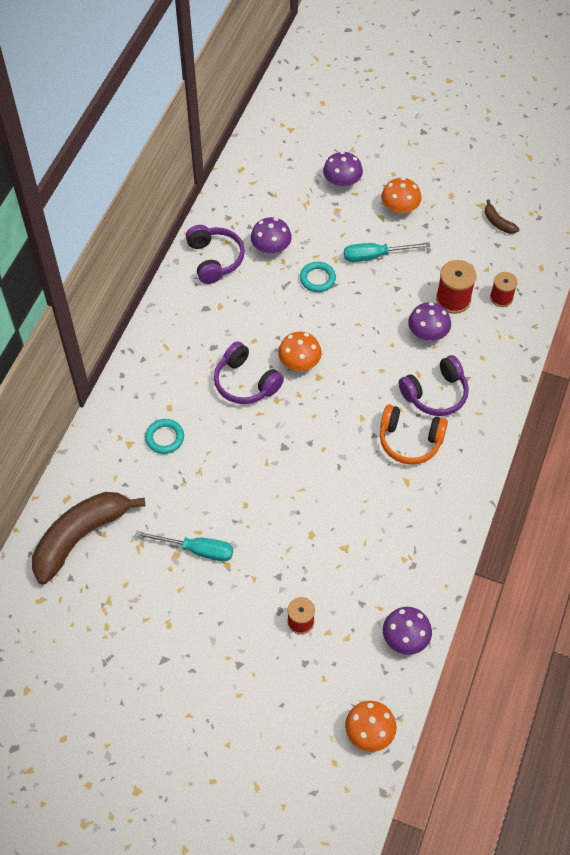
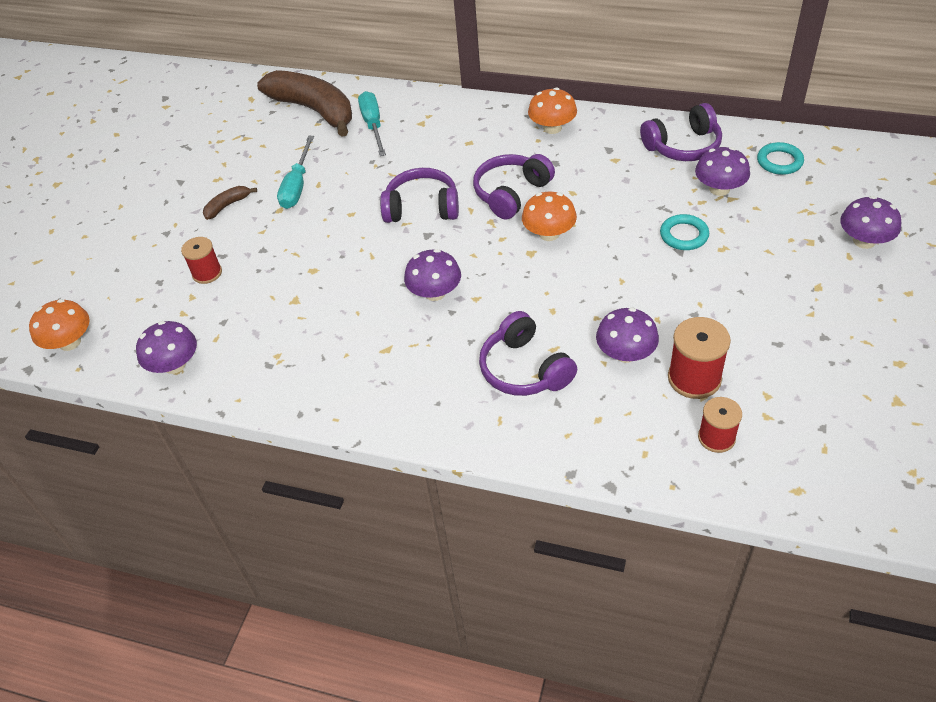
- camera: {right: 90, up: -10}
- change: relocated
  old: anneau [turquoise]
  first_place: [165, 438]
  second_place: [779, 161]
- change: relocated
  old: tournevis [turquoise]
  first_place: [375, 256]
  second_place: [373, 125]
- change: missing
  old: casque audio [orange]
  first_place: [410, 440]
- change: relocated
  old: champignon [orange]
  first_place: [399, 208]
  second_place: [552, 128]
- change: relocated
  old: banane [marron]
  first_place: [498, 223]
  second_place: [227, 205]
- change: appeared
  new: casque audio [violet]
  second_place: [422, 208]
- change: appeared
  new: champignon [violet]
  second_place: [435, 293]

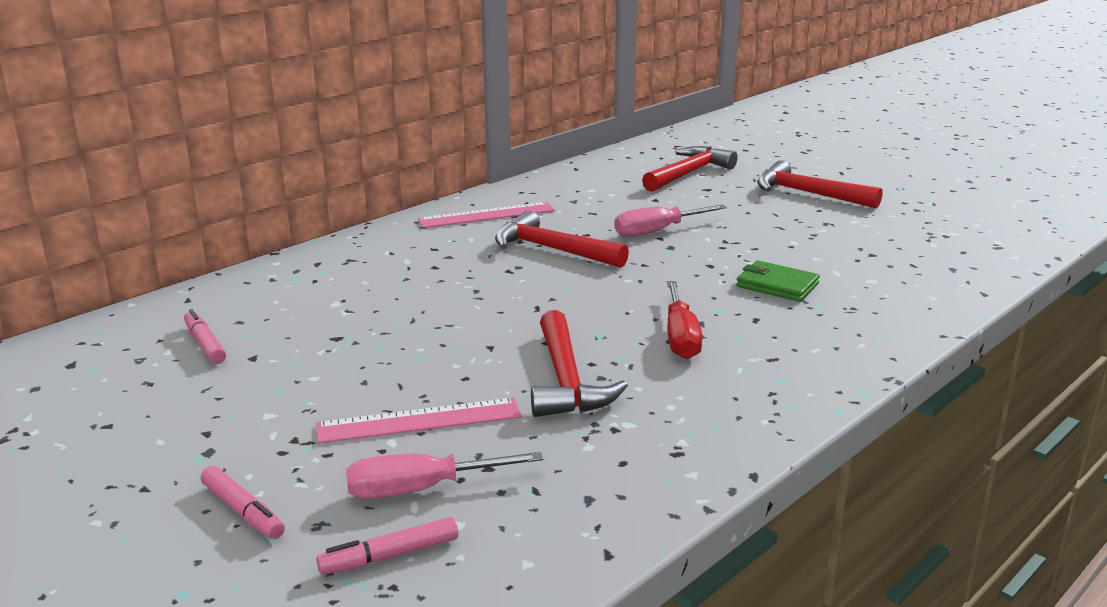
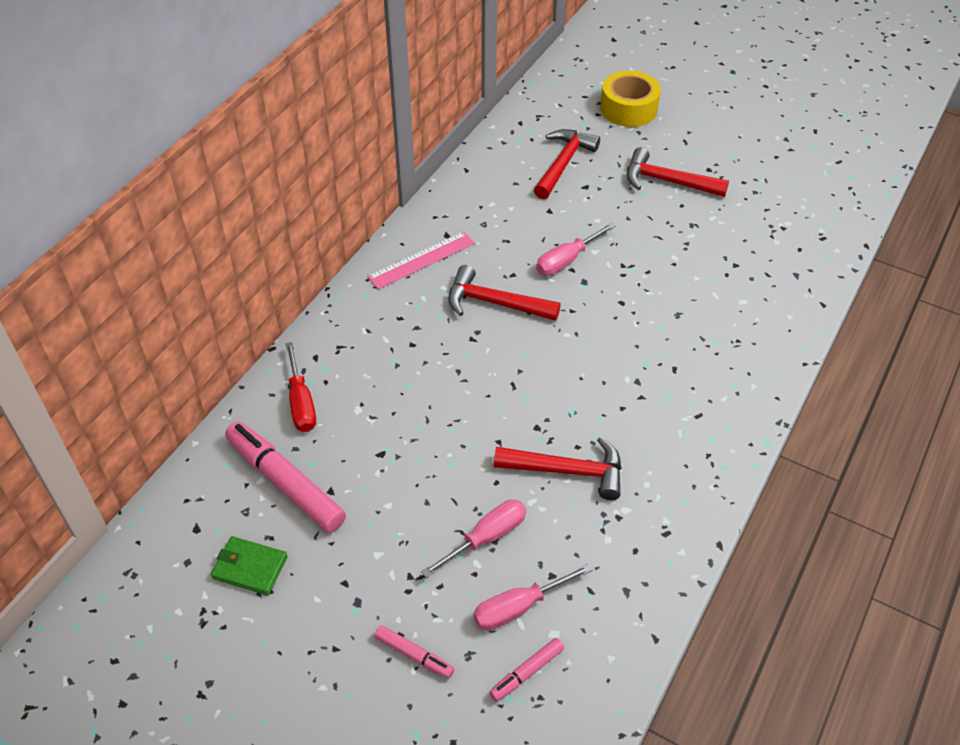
- camera: {right: -15, up: 25}
- change: size
  old: feutre [rose]
  first_place: [205, 344]
  second_place: [286, 483]
  factor: 2.05
- change: exchanged
  old: règle [rose]
  new: tournevis [rose]
  first_place: [419, 421]
  second_place: [486, 538]
- change: spun
  old: marteau [rouge]
  first_place: [566, 380]
  second_place: [567, 471]
  degrees: -60
- change: relocated
  old: tournevis [rouge]
  first_place: [680, 337]
  second_place: [301, 402]
- change: relocated
  old: portefeuille [vert]
  first_place: [777, 285]
  second_place: [250, 567]
- change: appeared
  new: ruban adhésif [jaune]
  second_place: [628, 109]

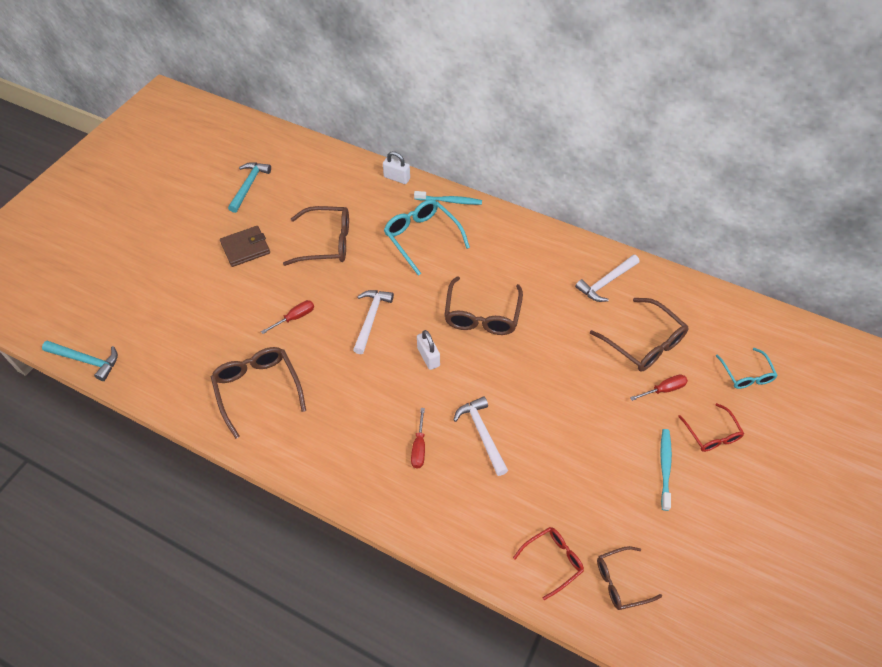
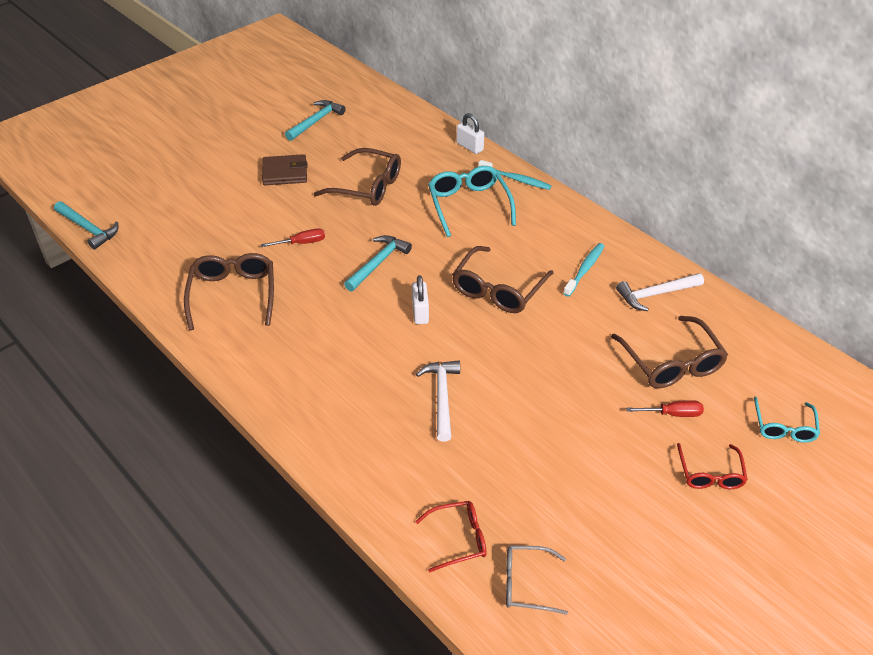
- camera: {right: 20, up: -10}
- change: colour
  old: marteau [blanc]
  new: marteau [turquoise]
  first_place: [371, 318]
  second_place: [378, 263]
- change: missing
  old: tournevis [rouge]
  first_place: [419, 448]
- change: colour
  old: lunettes [marron]
  new: lunettes [gris]
  first_place: [620, 581]
  second_place: [526, 584]
- change: relocated
  old: brosse à dents [turquoise]
  first_place: [665, 467]
  second_place: [585, 269]

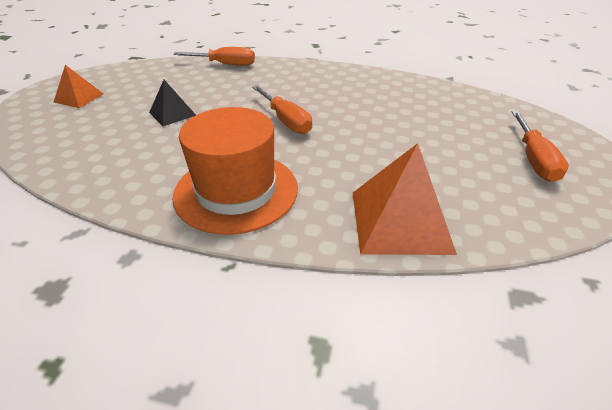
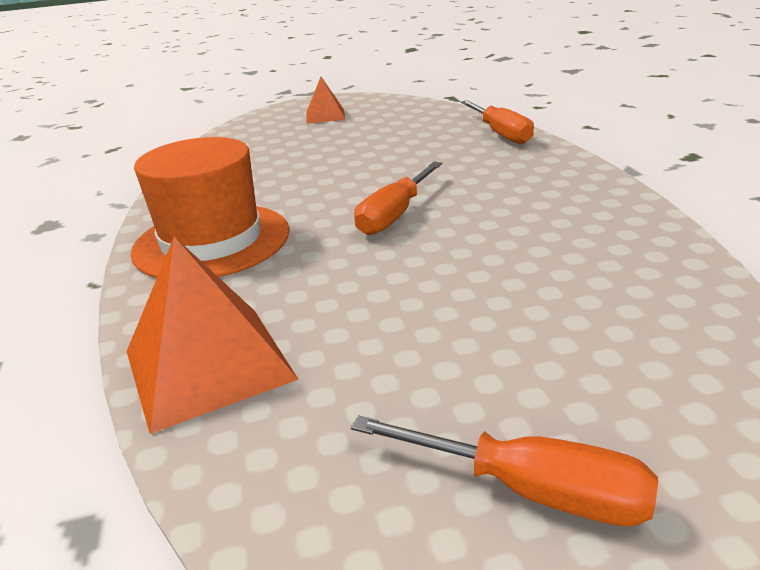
- camera: {right: 65, up: -10}
- change: missing
  old: pyramide [noir]
  first_place: [172, 113]
- change: spun
  old: tournevis [orange]
  first_place: [533, 159]
  second_place: [529, 490]
  degrees: -135

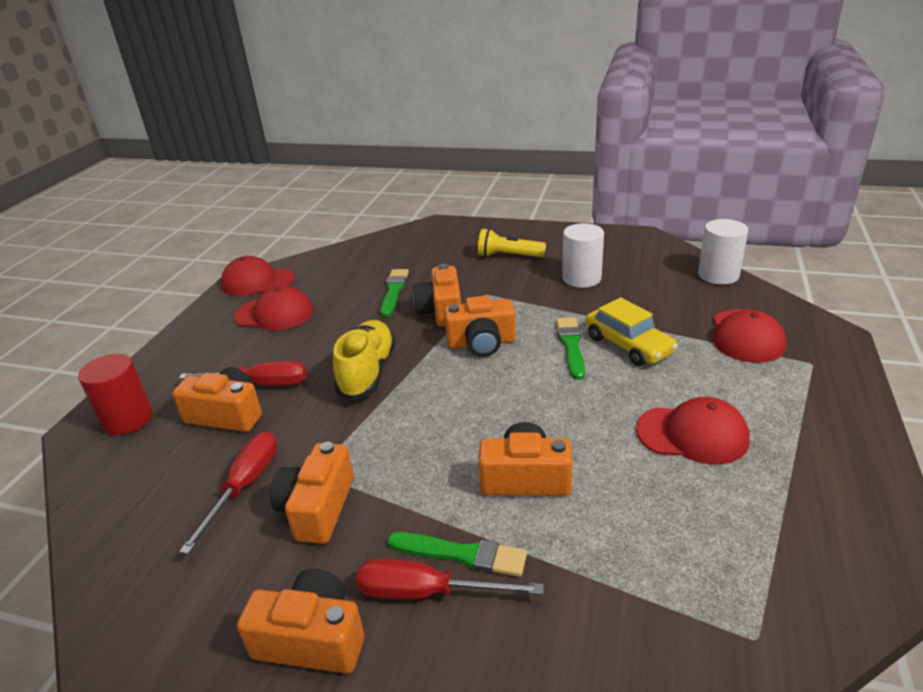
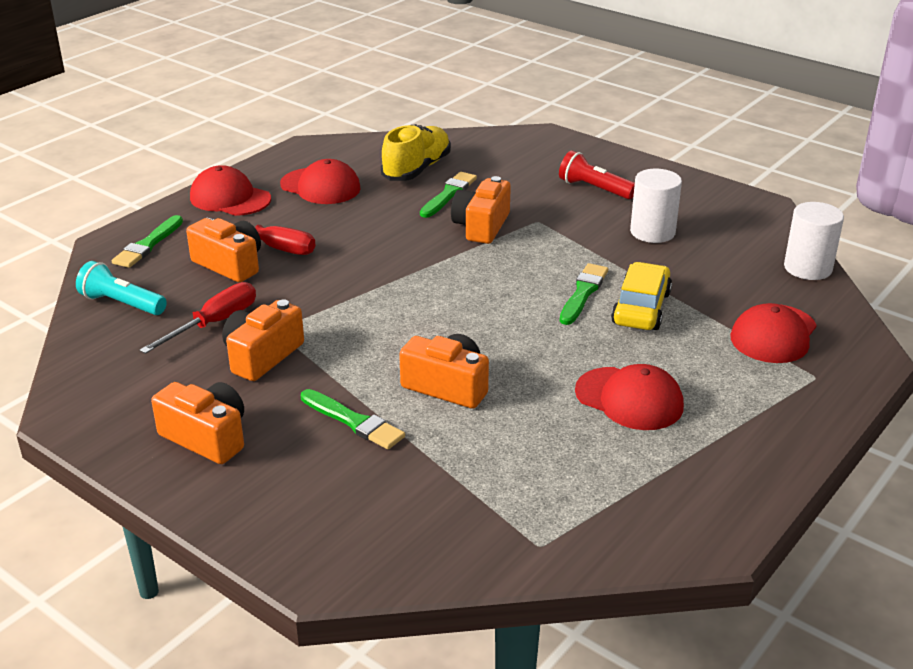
- camera: {right: 20, up: 0}
- change: exchanged
  old: cylindre [rouge]
  new: pinceau [vert]
  first_place: [128, 419]
  second_place: [148, 245]
- change: relocated
  old: casquette [rouge]
  first_place: [257, 282]
  second_place: [230, 198]
- change: relocated
  old: chaussure [jaune]
  first_place: [367, 372]
  second_place: [417, 169]
- change: missing
  old: tournevis [rouge]
  first_place: [427, 592]
- change: missing
  old: appareil photo [orange]
  first_place: [481, 343]
- change: colour
  old: lampe de poche [jaune]
  new: lampe de poche [rouge]
  first_place: [508, 256]
  second_place: [594, 189]
- change: spun
  old: voiture [jaune]
  first_place: [628, 345]
  second_place: [641, 308]
  degrees: -150
- change: appeared
  new: lampe de poche [turquoise]
  second_place: [121, 304]

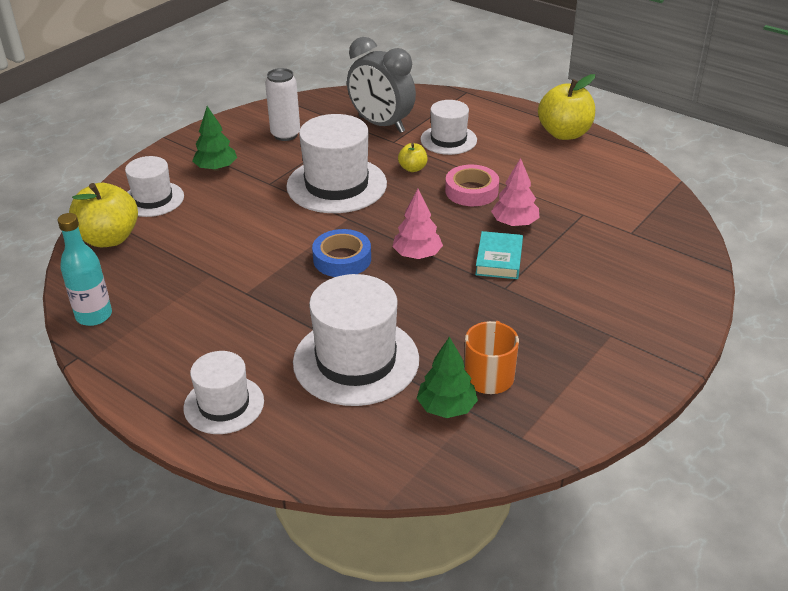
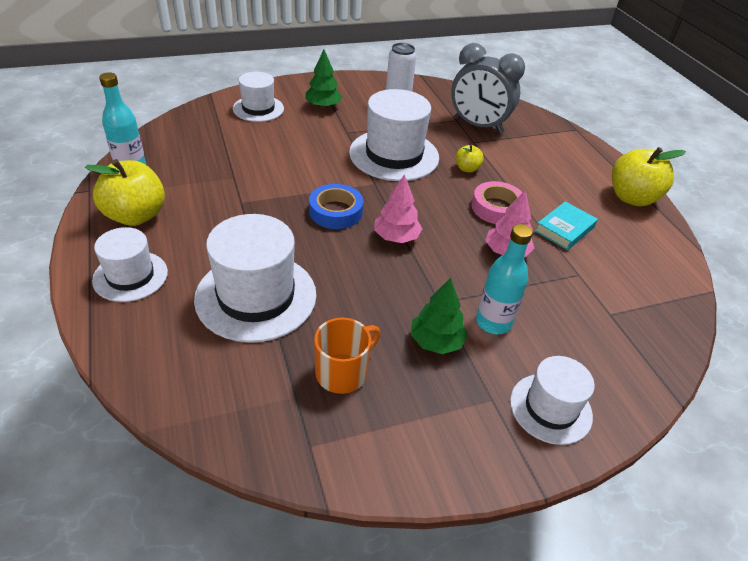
- camera: {right: 30, up: 5}
- change: relocated
  old: pomme [jaune]
  first_place: [109, 238]
  second_place: [135, 215]
- change: spun
  old: réveil [gris]
  first_place: [381, 124]
  second_place: [478, 126]
  degrees: -45
- change: relocated
  old: arbre [vert]
  first_place: [446, 407]
  second_place: [436, 341]
- change: relocated
  old: chapeau [blanc]
  first_place: [448, 140]
  second_place: [550, 408]
- change: relocated
  old: livre [turquoise]
  first_place: [499, 259]
  second_place: [564, 229]
- change: appeared
  new: bouteille [turquoise]
  second_place: [493, 322]

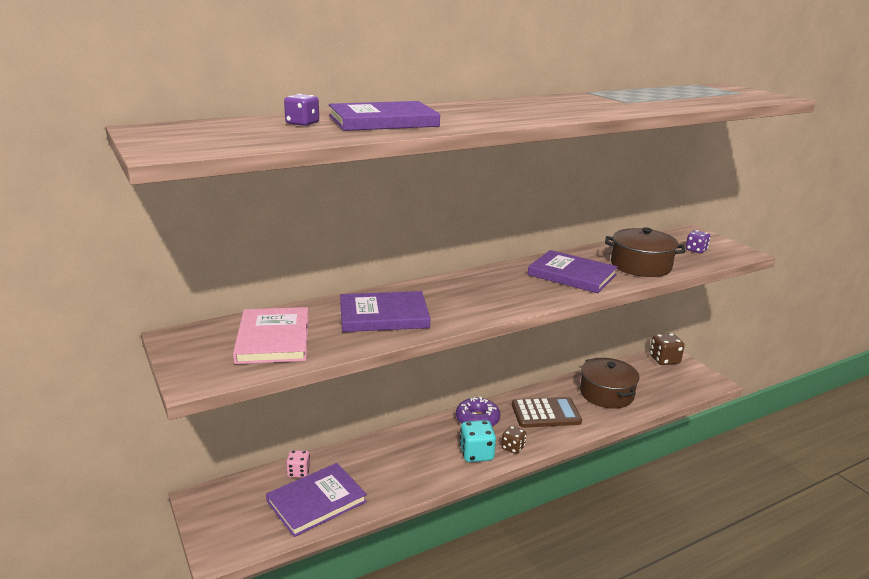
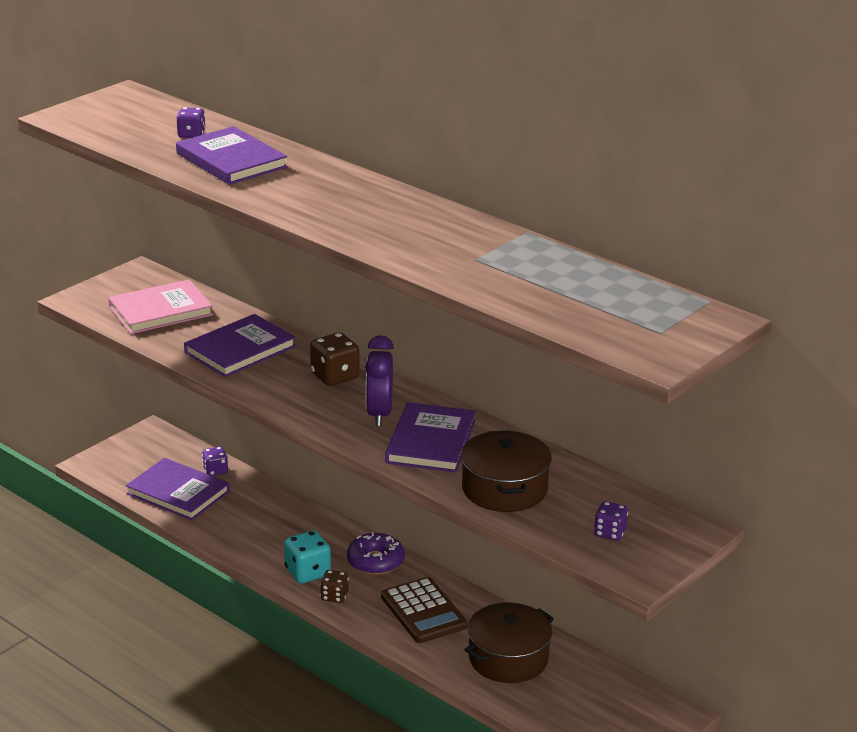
- camera: {right: 70, up: 5}
- change: colour
  old: dé [rose]
  new: dé [violet]
  first_place: [298, 472]
  second_place: [215, 471]
- change: spun
  old: livre [violet]
  first_place: [383, 315]
  second_place: [240, 349]
  degrees: 75
- change: relocated
  old: dé [marron]
  first_place: [664, 360]
  second_place: [335, 376]
- change: appeared
  new: réveil [violet]
  second_place: [379, 414]

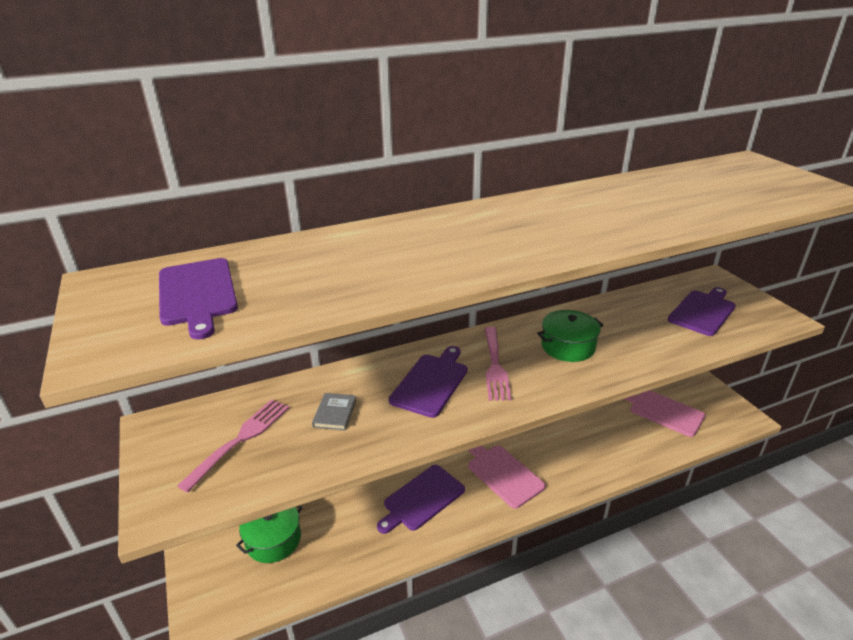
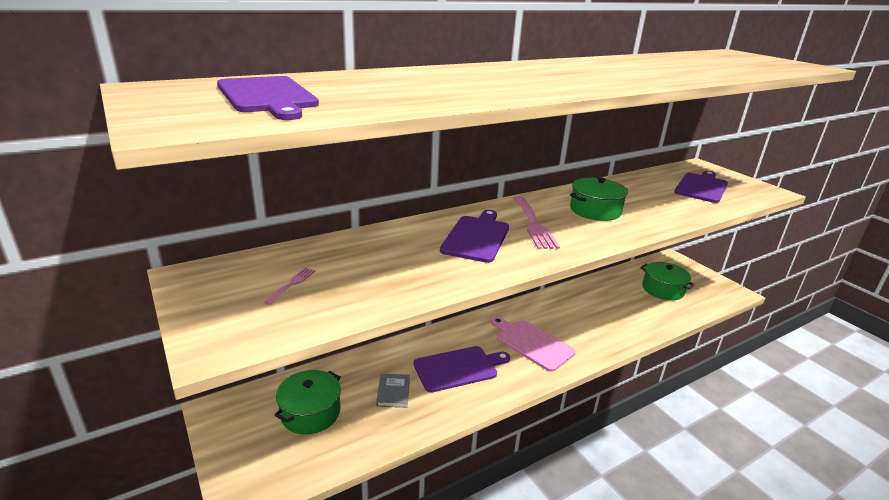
- camera: {right: -10, up: -5}
- change: size
  old: fourchette [rose]
  first_place: [241, 439]
  second_place: [292, 284]
  factor: 0.49
- change: relocated
  old: livre [gris]
  first_place: [335, 413]
  second_place: [393, 392]
- change: spun
  old: planche à découper [violet]
  first_place: [422, 499]
  second_place: [458, 368]
  degrees: -150
- change: exchanged
  old: planche à découper [rose]
  new: marmite [vert]
  first_place: [663, 411]
  second_place: [663, 289]

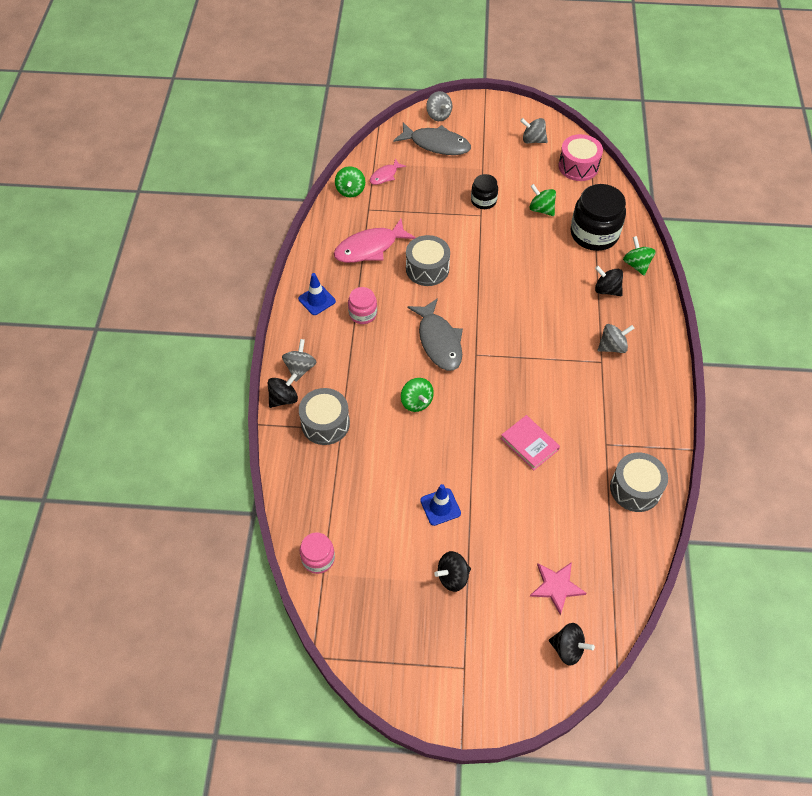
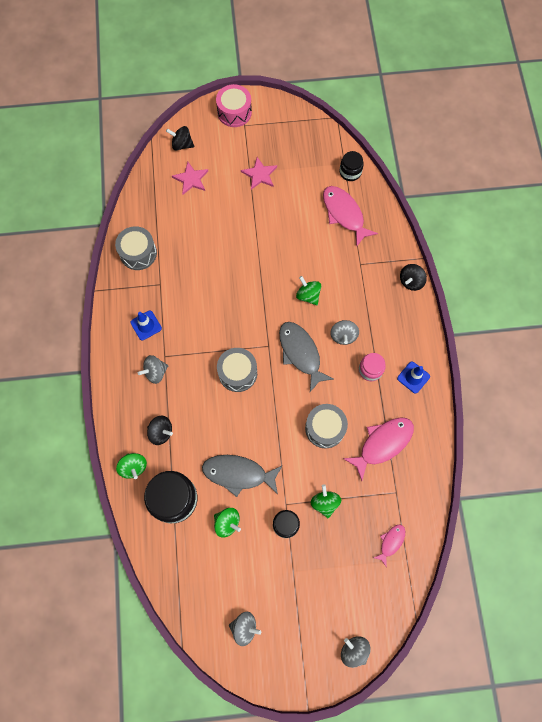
- camera: {right: 170, up: 15}
- change: relocated
  old: toupie [gris]
  first_place: [300, 368]
  second_place: [343, 336]
- change: relocated
  old: tambour [gris]
  first_place: [325, 423]
  second_place: [237, 373]
- change: colour
  old: bocal [rose]
  new: bocal [noir]
  first_place: [318, 558]
  second_place: [350, 172]
- change: relocated
  old: toupie [vert]
  first_place: [350, 190]
  second_place: [325, 503]
- change: relocated
  old: poisson [gris]
  first_place: [436, 144]
  second_place: [238, 474]
- change: relocated
  old: cône de chantier [bleu]
  first_place: [440, 507]
  second_place: [146, 325]
- change: exchanged
  old: toupie [noir]
  new: étoile [rose]
  first_place: [452, 577]
  second_place: [259, 174]
- change: missing
  old: livre [rose]
  first_place: [529, 444]
- change: relocated
  old: tambour [rose]
  first_place: [578, 166]
  second_place: [234, 112]
- change: appeared
  new: poisson [rose]
  second_place: [344, 214]

